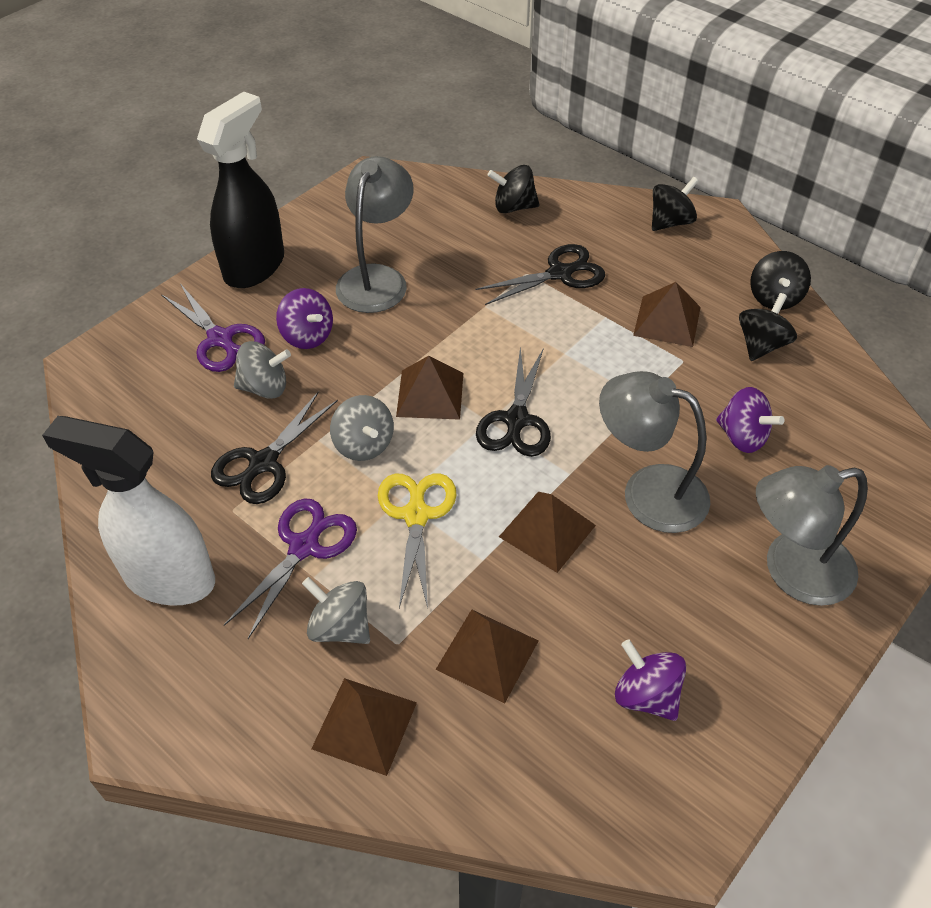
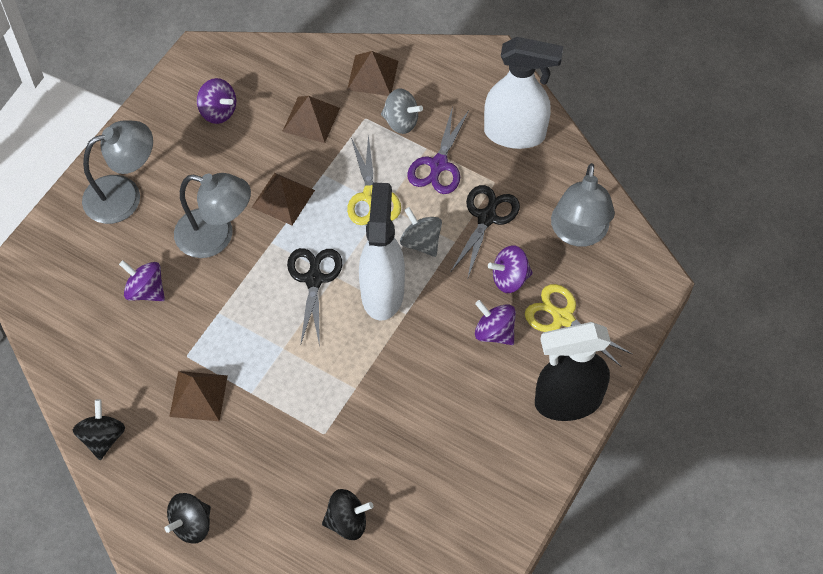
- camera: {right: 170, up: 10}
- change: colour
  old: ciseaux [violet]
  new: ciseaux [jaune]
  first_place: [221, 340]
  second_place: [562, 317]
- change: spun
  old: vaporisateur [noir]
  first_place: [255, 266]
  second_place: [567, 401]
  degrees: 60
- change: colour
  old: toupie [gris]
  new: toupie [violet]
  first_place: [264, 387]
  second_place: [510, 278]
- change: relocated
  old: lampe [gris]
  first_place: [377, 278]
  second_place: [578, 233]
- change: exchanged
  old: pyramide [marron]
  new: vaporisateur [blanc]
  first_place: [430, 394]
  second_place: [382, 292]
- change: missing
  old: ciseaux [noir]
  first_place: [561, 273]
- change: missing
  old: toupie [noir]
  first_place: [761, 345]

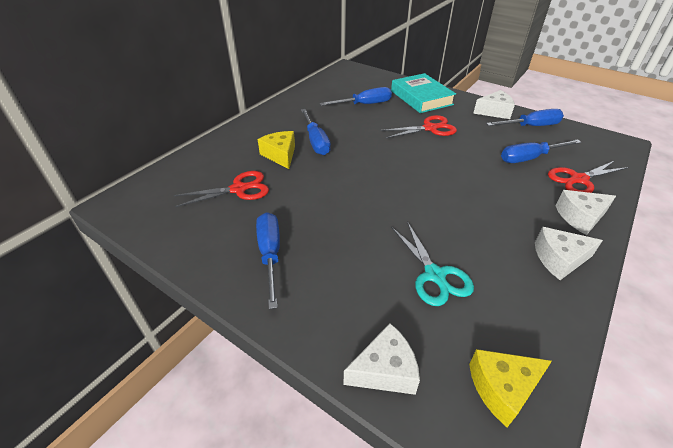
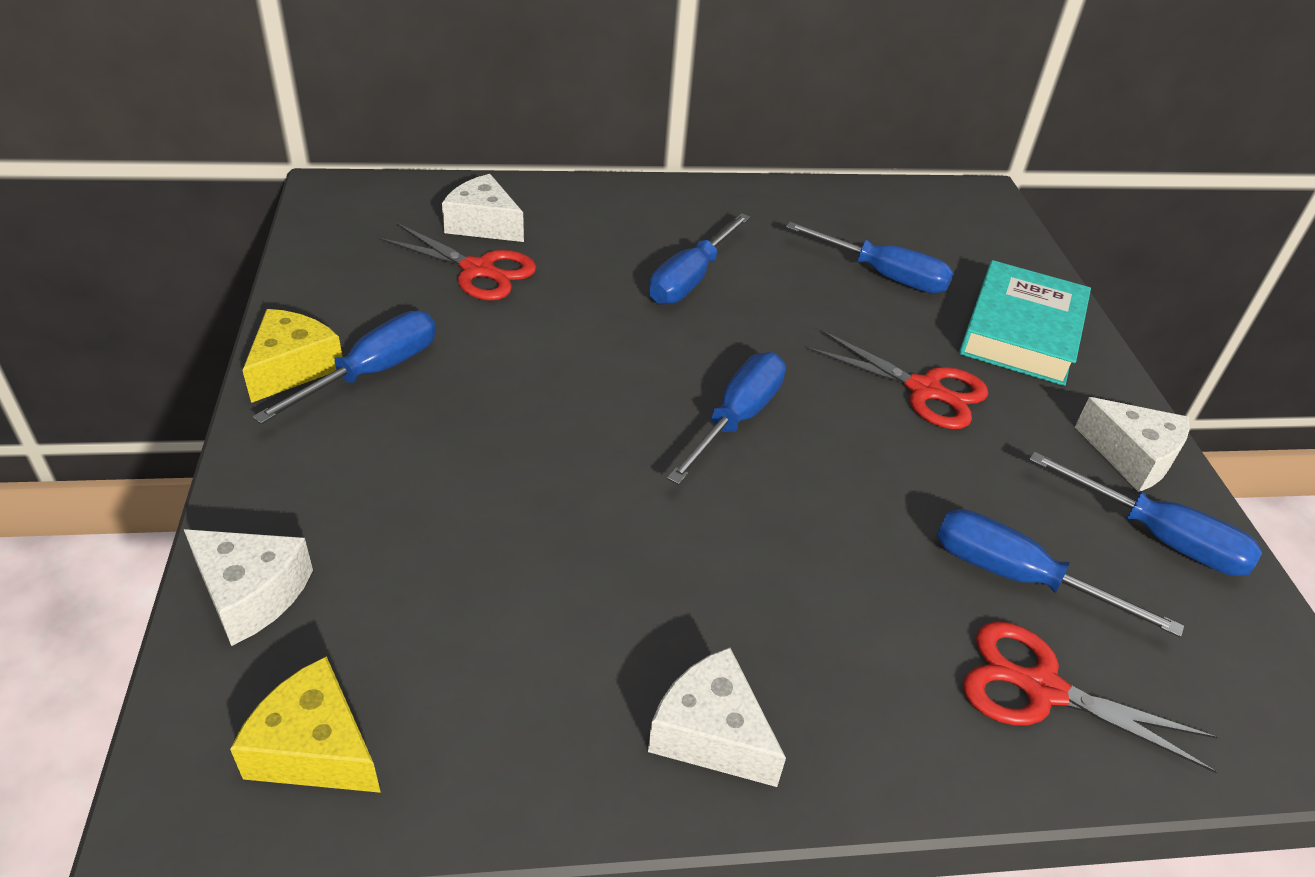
- camera: {right: 45, up: 0}
- change: relocated
  old: fromage [jaune]
  first_place: [280, 155]
  second_place: [293, 367]
- change: missing
  old: ciseaux [turquoise]
  first_place: [434, 275]
- change: relocated
  old: fromage [blanc]
  first_place: [580, 217]
  second_place: [483, 224]
- change: appeared
  new: tournevis [bleu]
  second_place: [736, 419]

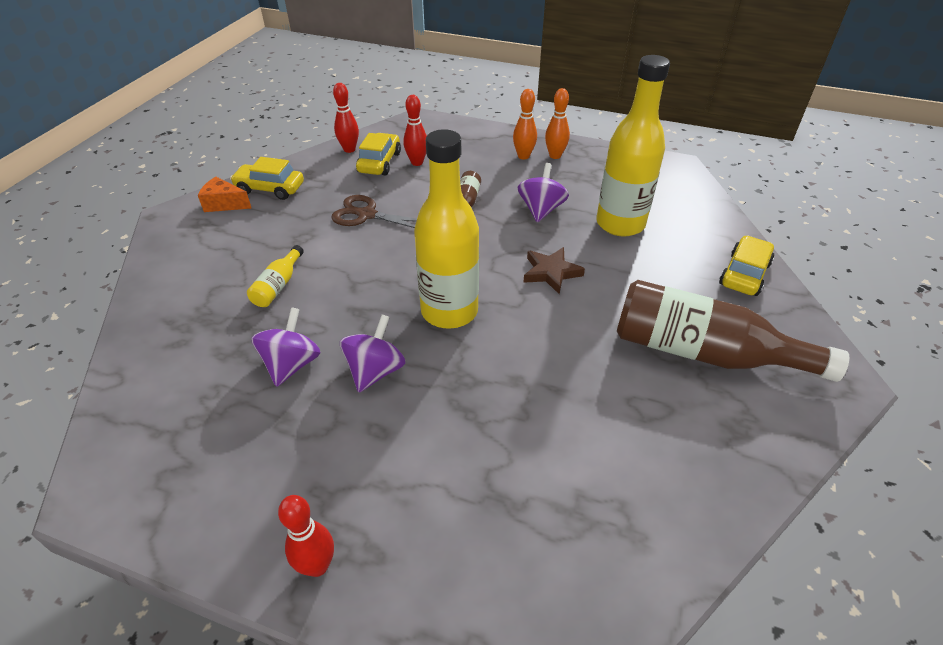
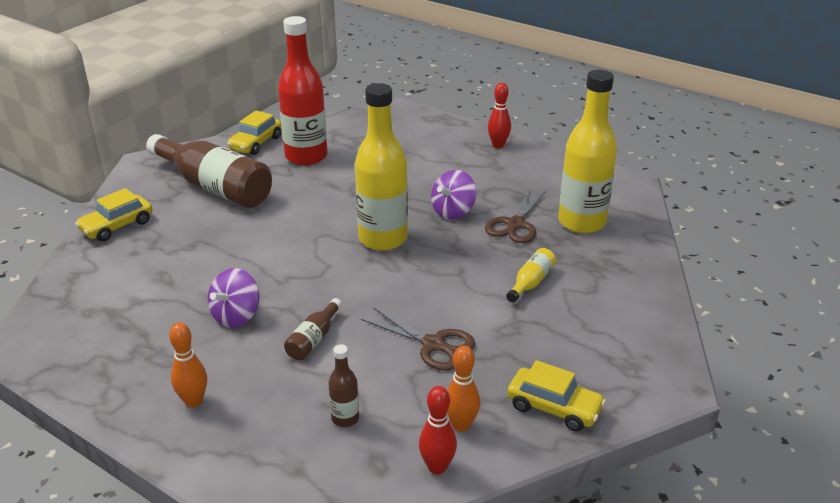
- camera: {right: -165, up: -10}
- change: missing
  old: fromage [orange]
  first_place: [224, 204]
- change: exchanged
  old: toupie [violet]
  new: ciseaux [marron]
  first_place: [291, 364]
  second_place: [515, 224]
- change: relocated
  old: voiture [jaune]
  first_place: [379, 162]
  second_place: [256, 143]
- change: exchanged
  old: quille [rouge]
  new: bouteille [marron]
  first_place: [417, 162]
  second_place: [345, 418]
- change: missing
  old: étoile [marron]
  first_place: [551, 272]
- change: relocated
  old: quille [orange]
  first_place: [555, 155]
  second_place: [461, 425]
- change: relocated
  old: bouteille [jaune]
  first_place: [620, 224]
  second_place: [581, 222]
- change: appeared
  new: bouteille [rouge]
  second_place: [306, 156]

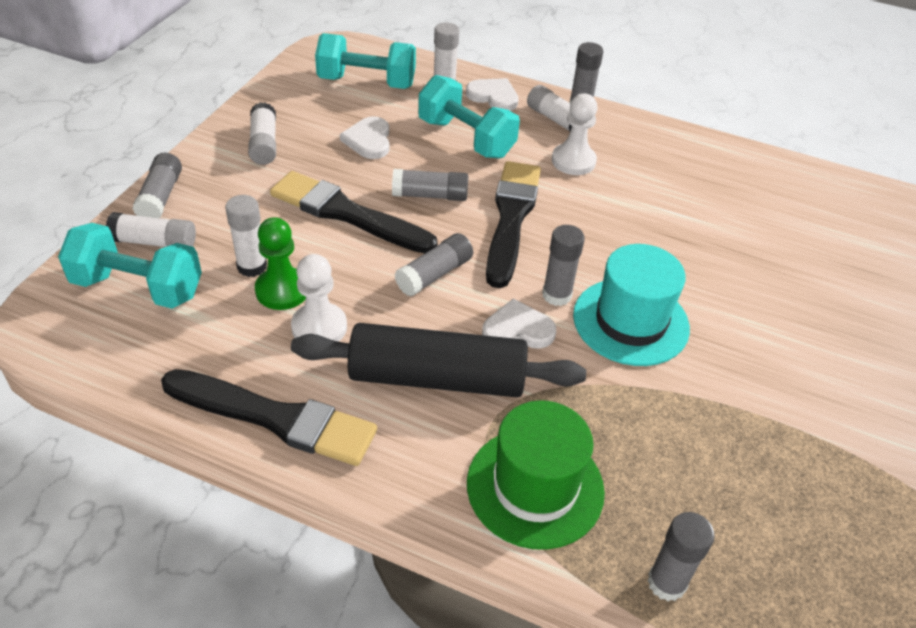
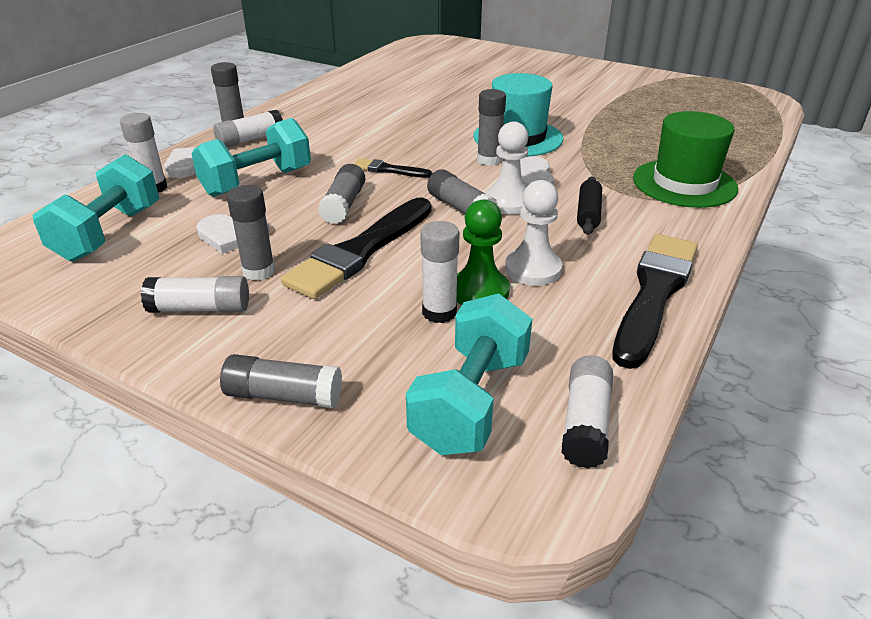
- camera: {right: -80, up: -10}
- change: relocated
  old: bâton de colle [blanc]
  first_place: [154, 242]
  second_place: [585, 423]
- change: size
  old: rouleau à pâtisserie [noir]
  first_place: [437, 378]
  second_place: [588, 213]
  factor: 0.46
- change: size
  old: pinceau [noir]
  first_place: [511, 218]
  second_place: [389, 170]
  factor: 0.48
- change: relocated
  old: pion [blanc]
  first_place: [573, 161]
  second_place: [508, 202]
- change: relocated
  old: bâton de colle [gris]
  first_place: [666, 583]
  second_place: [259, 271]

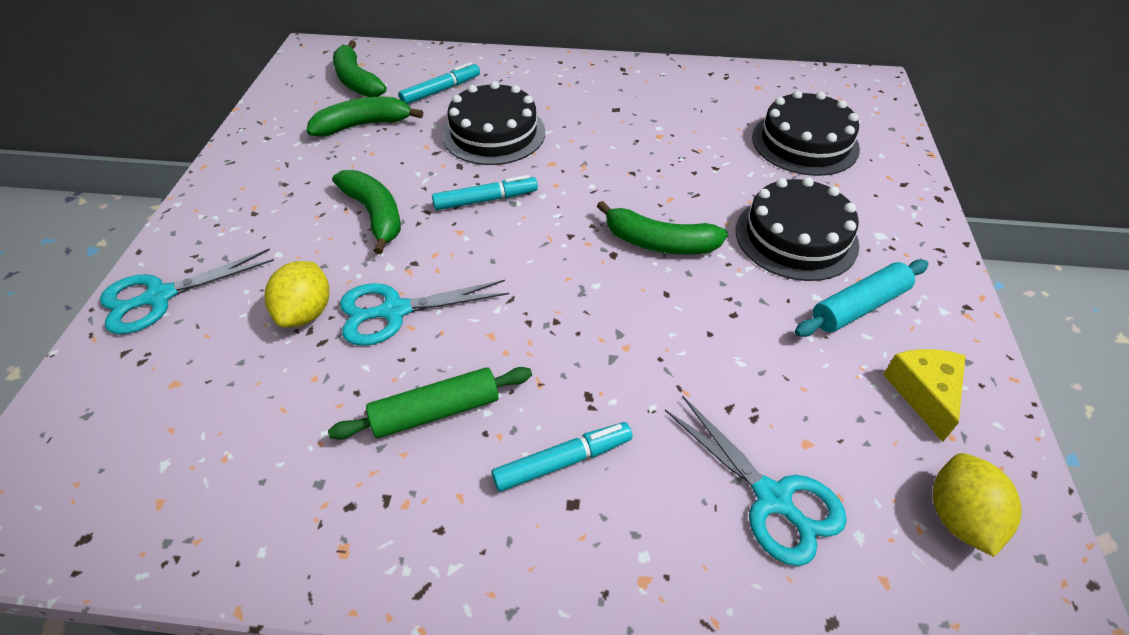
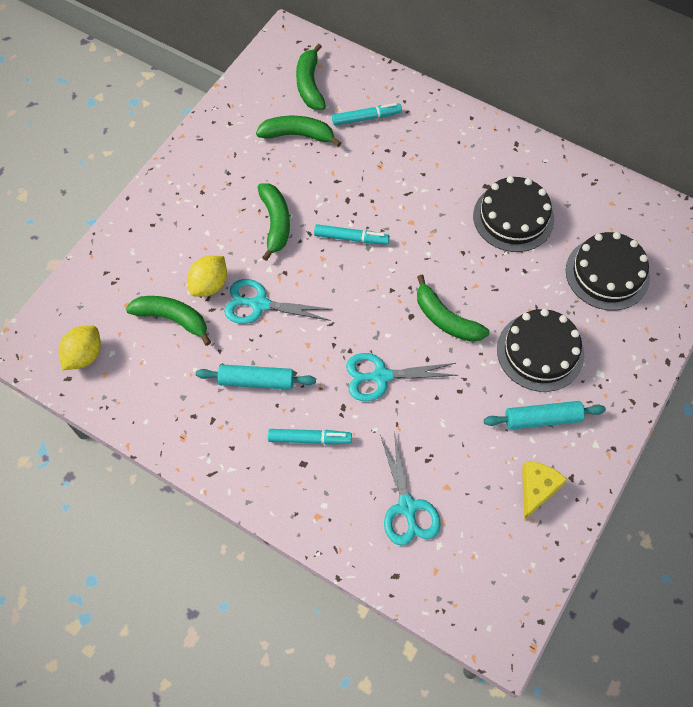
- camera: {right: 25, up: 15}
- change: relocated
  old: ciseaux [turquoise]
  first_place: [160, 297]
  second_place: [381, 376]
- change: colour
  old: rouleau à pâtisserie [vert]
  new: rouleau à pâtisserie [turquoise]
  first_place: [436, 412]
  second_place: [256, 381]
- change: relocated
  old: gâteau [noir]
  first_place: [493, 133]
  second_place: [513, 217]
- change: relocated
  old: citron [jaune]
  first_place: [959, 517]
  second_place: [84, 355]
- change: appeared
  new: banane [vert]
  second_place: [172, 319]

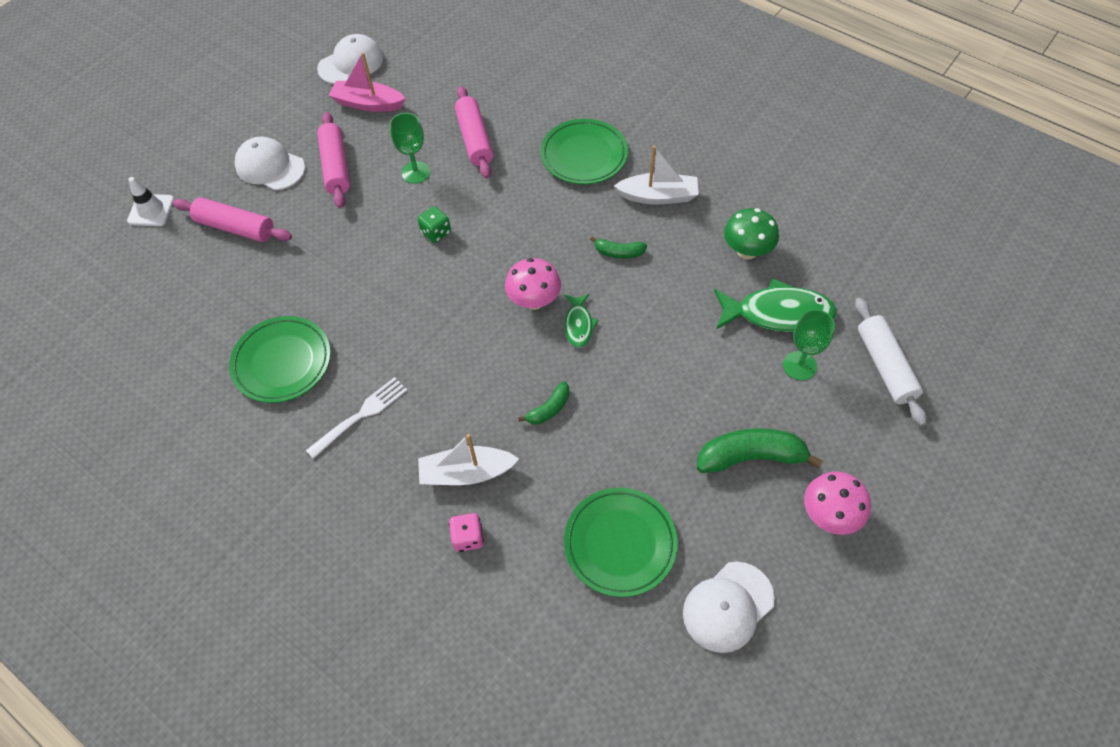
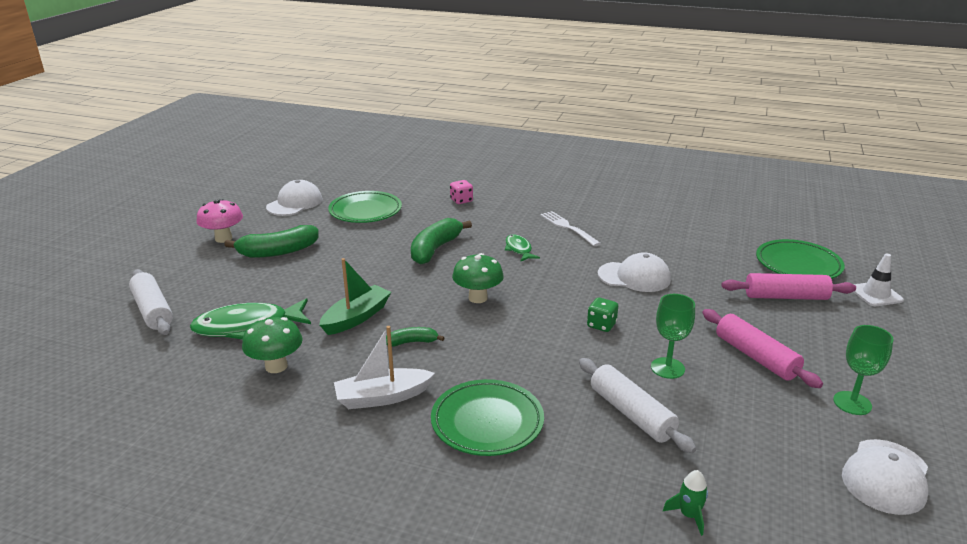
- camera: {right: 160, up: -30}
- change: relocated
  old: assiette [vert]
  first_place: [282, 362]
  second_place: [798, 265]
- change: relocated
  old: casquette [blanc]
  first_place: [270, 167]
  second_place: [634, 277]
- change: spun
  old: fourchette [blanc]
  first_place: [360, 415]
  second_place: [568, 227]
  degrees: 120
- change: missing
  old: bateau [rose]
  first_place: [368, 104]
- change: missing
  old: bateau [blanc]
  first_place: [466, 473]
- change: colour
  old: rouleau à pâtisserie [rose]
  new: rouleau à pâtisserie [blanc]
  first_place: [474, 139]
  second_place: [631, 414]
- change: colour
  old: champignon [rose]
  new: champignon [vert]
  first_place: [534, 301]
  second_place: [478, 298]
- change: size
  old: banane [vert]
  first_place: [549, 409]
  second_place: [435, 249]
  factor: 1.87
- change: relocated
  old: poisson [vert]
  first_place: [578, 325]
  second_place: [519, 249]
- change: relocated
  old: verre à pied [vert]
  first_place: [799, 365]
  second_place: [852, 403]
- change: appeared
  new: bateau [vert]
  second_place: [356, 318]
- change: appeared
  new: fusée [vert]
  second_place: [689, 515]

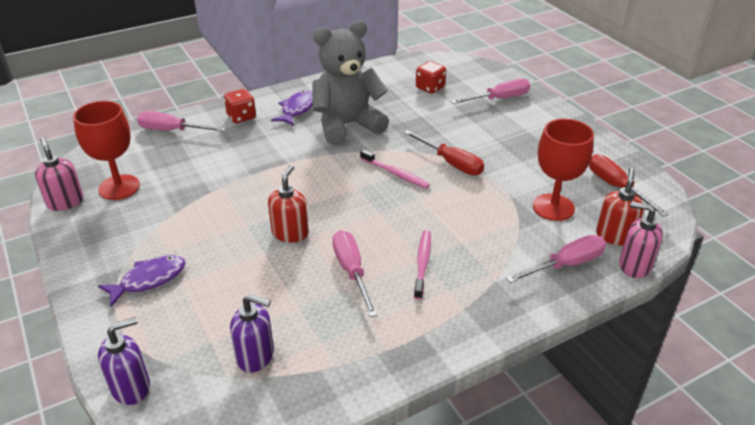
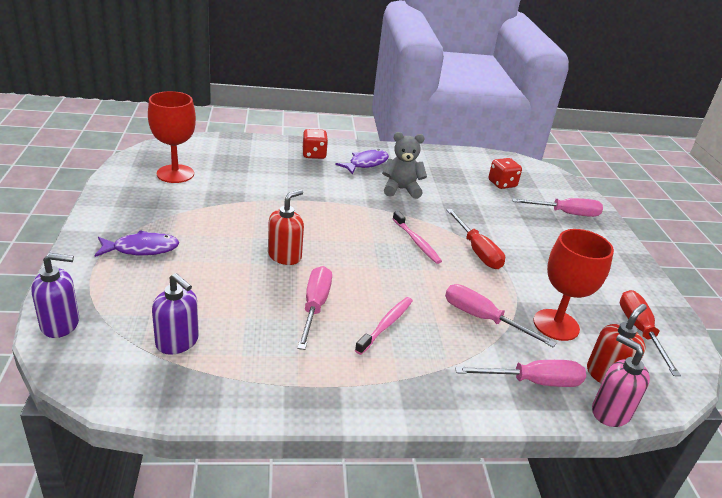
- camera: {right: 20, up: -5}
- change: missing
  old: distributeur de savon [rose]
  first_place: [65, 202]
- change: relocated
  old: tournevis [rose]
  first_place: [172, 130]
  second_place: [483, 319]
- change: size
  old: ours en peluche [gris]
  first_place: [347, 125]
  second_place: [401, 189]
  factor: 0.58

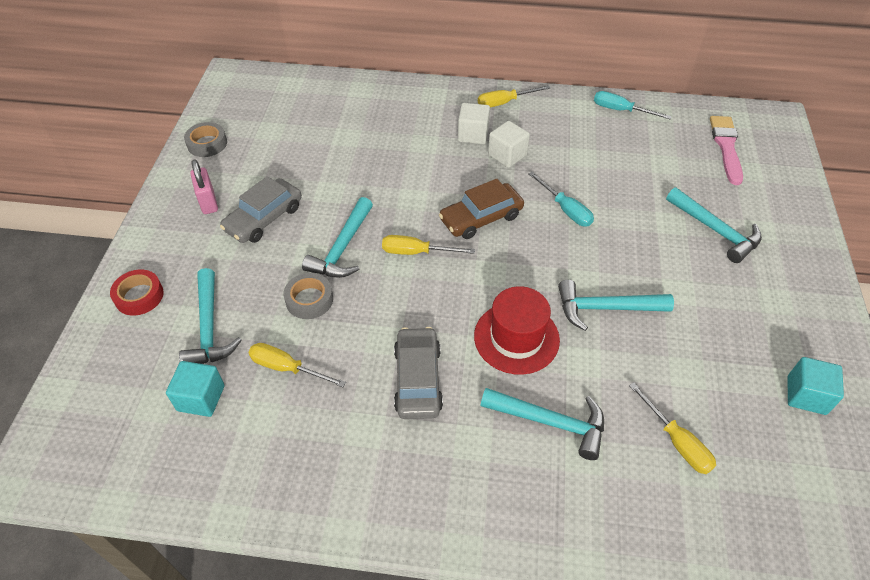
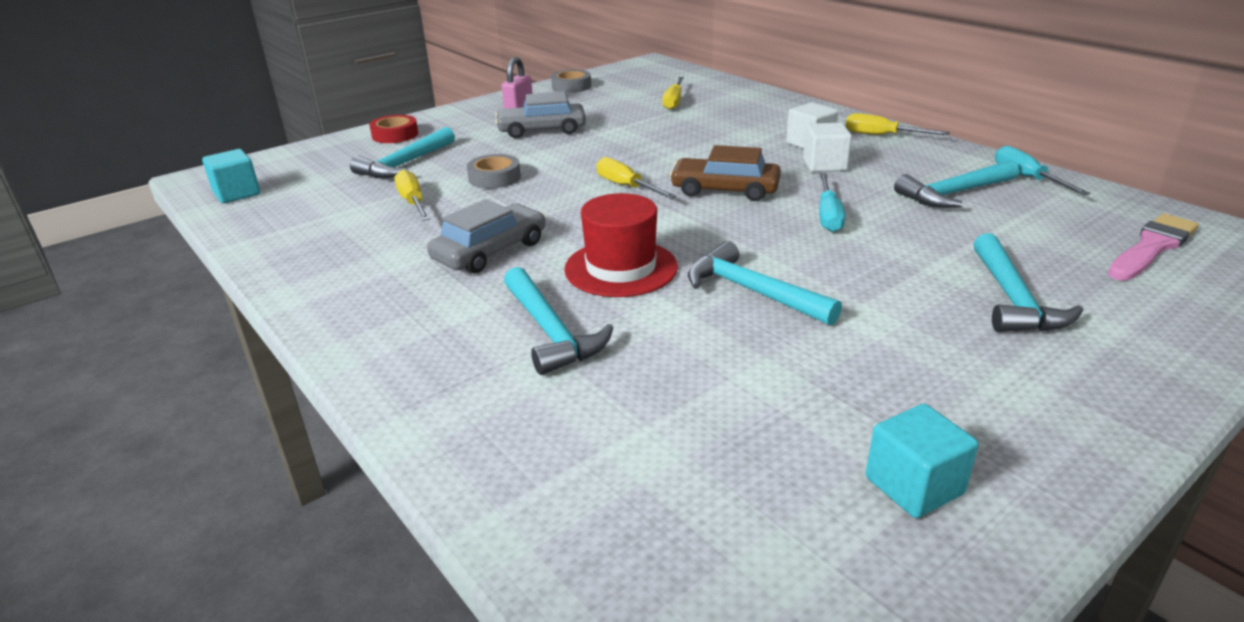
- camera: {right: 45, up: -20}
- change: relocated
  old: cube [turquoise]
  first_place: [201, 398]
  second_place: [237, 193]
- change: relocated
  old: marteau [turquoise]
  first_place: [342, 248]
  second_place: [954, 194]
- change: relocated
  old: tournevis [jaune]
  first_place: [676, 441]
  second_place: [674, 102]

